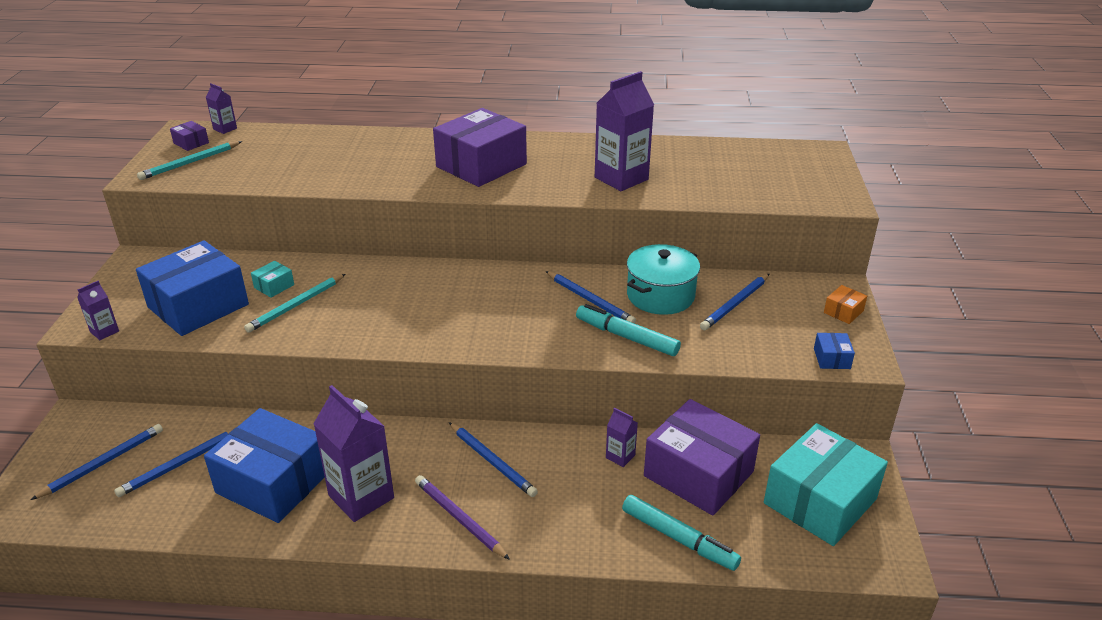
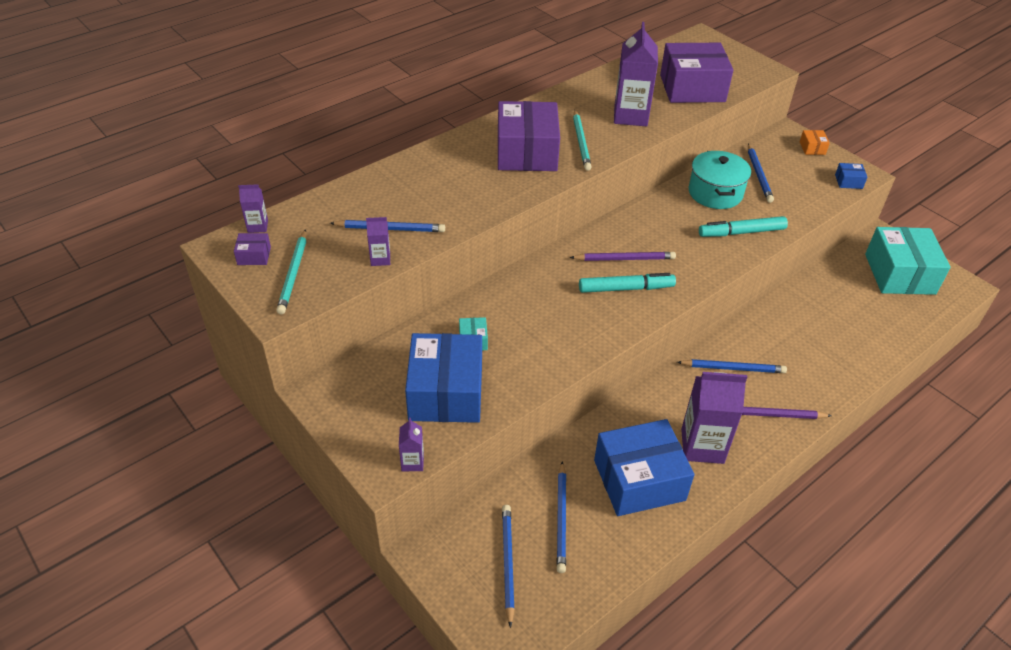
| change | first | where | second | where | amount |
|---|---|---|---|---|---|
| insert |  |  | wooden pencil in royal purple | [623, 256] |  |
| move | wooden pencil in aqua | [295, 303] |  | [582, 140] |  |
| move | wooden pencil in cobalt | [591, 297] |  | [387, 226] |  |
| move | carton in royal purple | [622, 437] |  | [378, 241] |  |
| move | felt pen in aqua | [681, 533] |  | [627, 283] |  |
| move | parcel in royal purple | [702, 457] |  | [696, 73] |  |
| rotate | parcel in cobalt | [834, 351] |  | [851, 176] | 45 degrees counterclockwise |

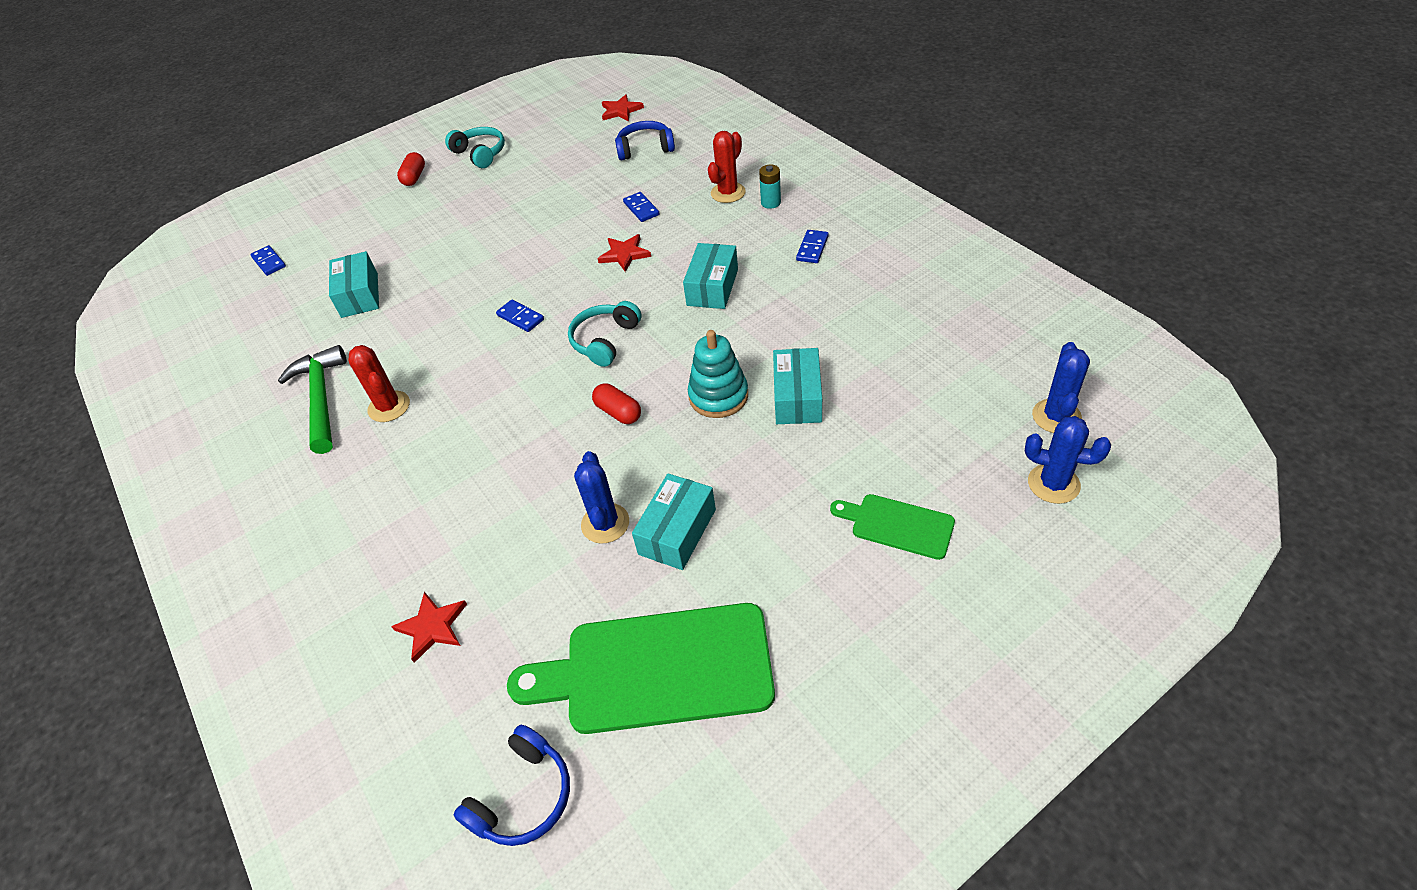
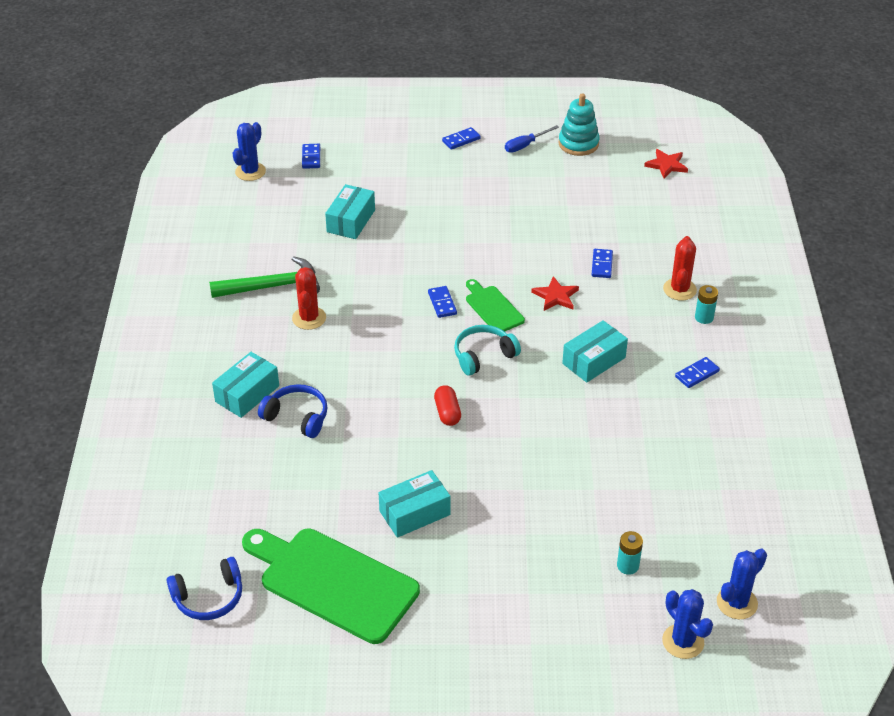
| change | first | where | second | where | amount |
|---|---|---|---|---|---|
| delete | five-pointed star in crimson | [429, 627] |  |  |  |
| insert |  |  | battery in aqua | [630, 553] |  |
| move | cactus in cobalt | [601, 497] |  | [249, 151] |  |
| move | headset in cobalt | [645, 141] |  | [293, 411] |  |
| move | stacking toy in aqua | [718, 374] |  | [579, 124] |  |
| move | parcel in aqua | [797, 386] |  | [245, 385] |  |
| move | cutting board in green | [892, 527] |  | [495, 305] |  |
| replace | capsule in crimson | [411, 169] | domino in cobalt | [461, 138] |  |
| replace | headset in aqua | [475, 147] | hand screwdriver in cobalt | [532, 139] |  |
| rotate | hammer in green | [312, 399] |  | [264, 277] | 60 degrees clockwise |
| rotate | cactus in crimson | [727, 167] |  | [680, 268] | 60 degrees counterclockwise |

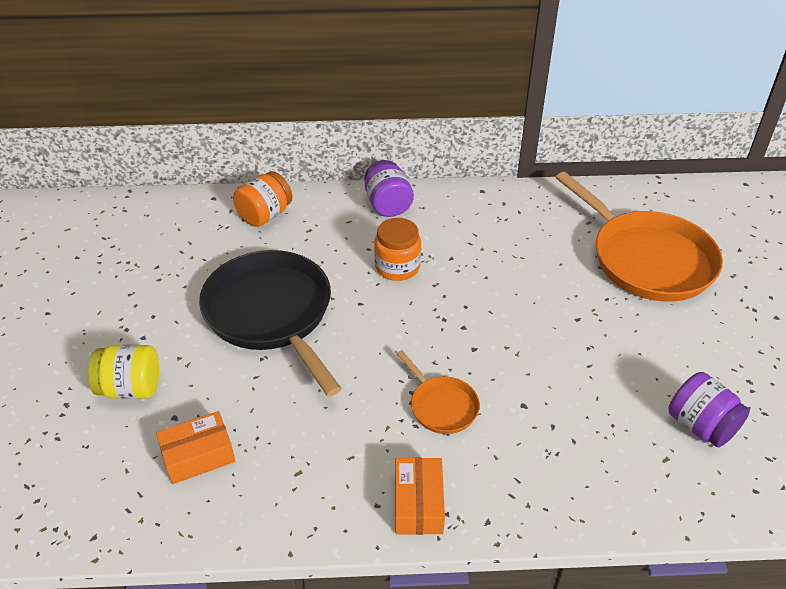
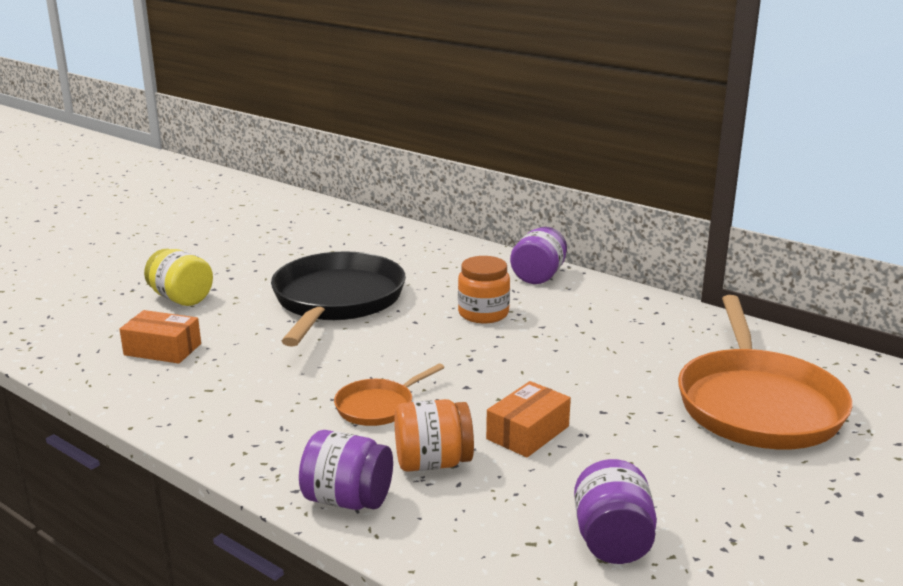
| change | first | where | second | where | amount |
|---|---|---|---|---|---|
| insert |  |  | jar in royal purple | [346, 470] |  |
| move | jar in bright orange | [262, 199] |  | [434, 435] |  |
| move | parcel in bright orange | [420, 496] |  | [528, 419] |  |
| rotate | frying pan in bright orange | [438, 392] |  | [389, 394] | 45 degrees clockwise |

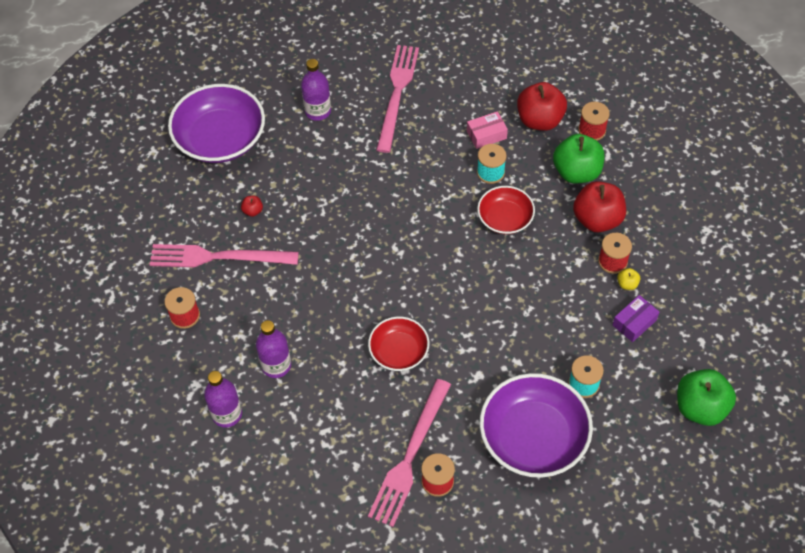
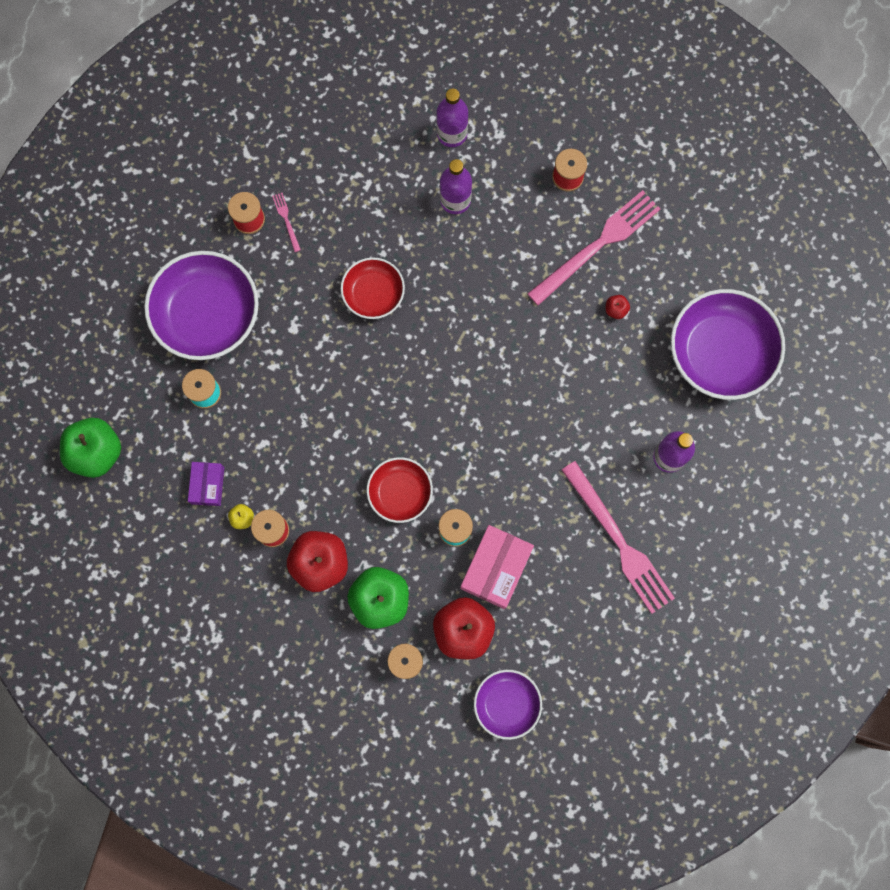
| change | first | where | second | where | amount |
|---|---|---|---|---|---|
| insert |  |  | serving bowl in royal purple | [508, 705] |  |
| resize | dinner fork in rose-pink | [409, 453] |  | [286, 222] | x0.40 |
| resize | parcel in rose-pink | [487, 130] |  | [497, 567] | x1.65 |

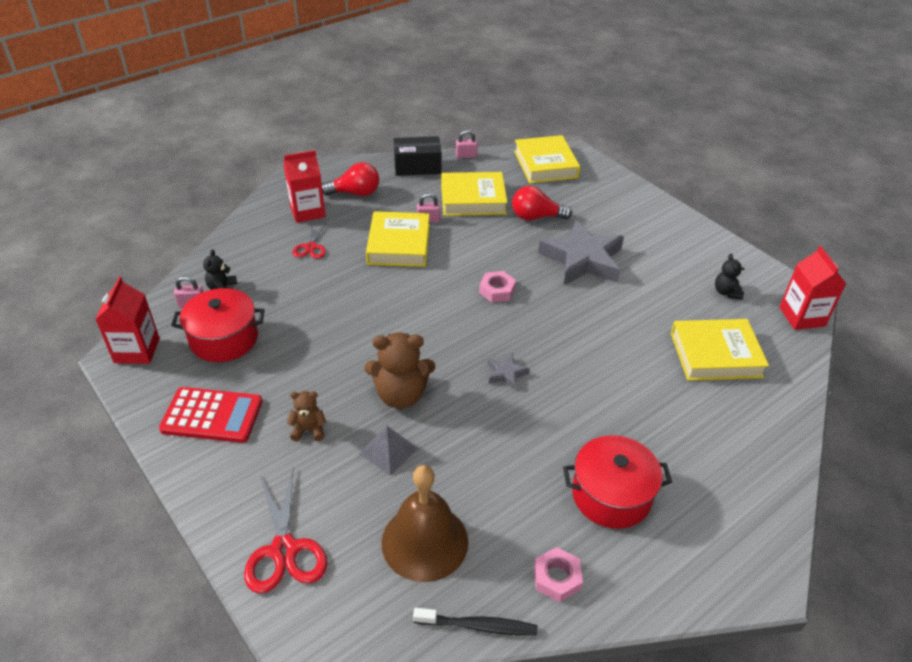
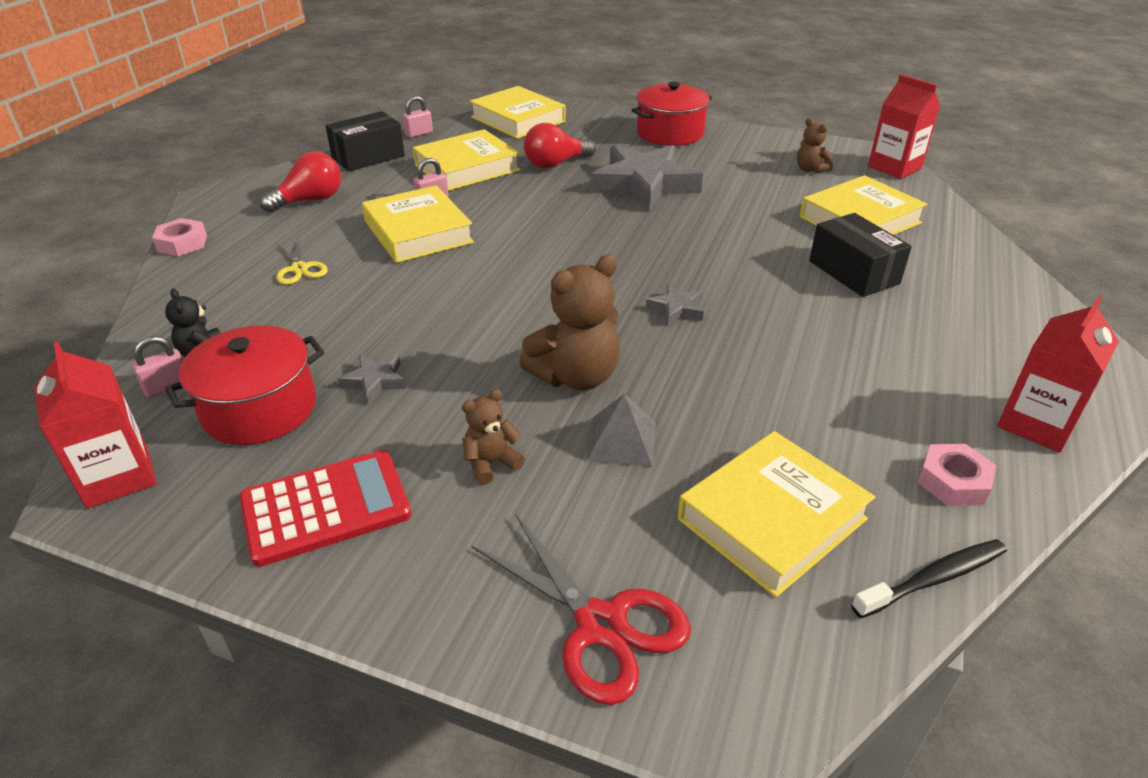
| change | first | where | second | where | amount |
|---|---|---|---|---|---|
| insert |  |  | five-pointed star in grey | [372, 379] |  |
| insert |  |  | parcel in black | [860, 255] |  |
| move | carton in crimson | [305, 186] |  | [1058, 375] |  |
| move | hexagon nut in rose-pink | [497, 287] |  | [179, 237] |  |
| move | cooking pot in crimson | [617, 482] |  | [672, 114] |  |
| replace | bell in russet | [424, 523] | hardback in golden | [776, 514] |  |
| recolor | shears in crimson | [309, 241] | shears in golden | [302, 262] |  |
| recolor | teddy in black | [730, 277] | teddy in russet | [815, 145] |  |

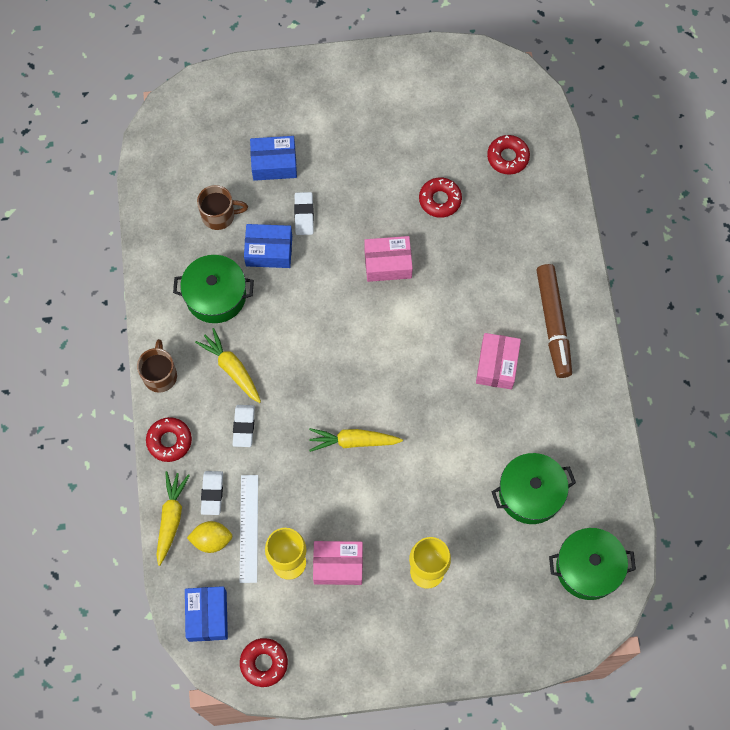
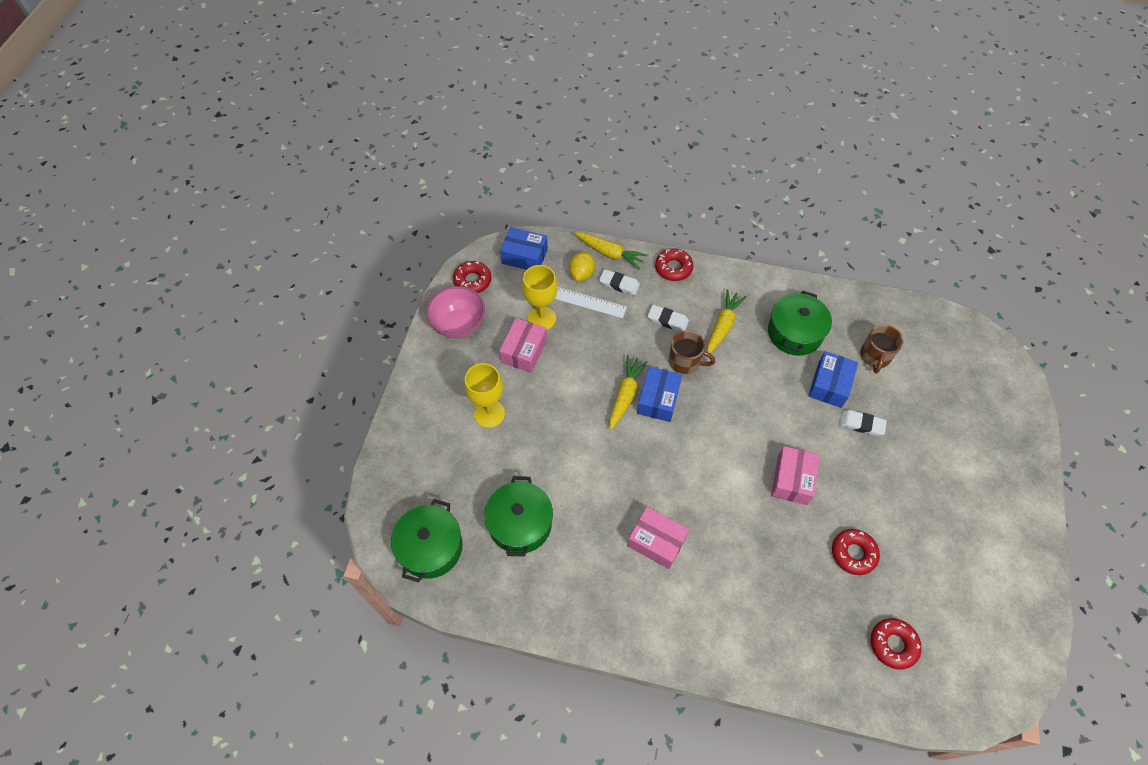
| change | first | where | second | where | amount |
|---|---|---|---|---|---|
| delete | felt pen in russet | [554, 321] |  |  |  |
| insert |  |  | serving bowl in rose-pink | [455, 312] |  |
| move | coffee mug in russet | [157, 366] |  | [692, 352] |  |
| move | parcel in cobalt | [273, 158] |  | [659, 394] |  |
| rotate | toy carrot in golden | [228, 365] |  | [726, 321] | 45 degrees counterclockwise |

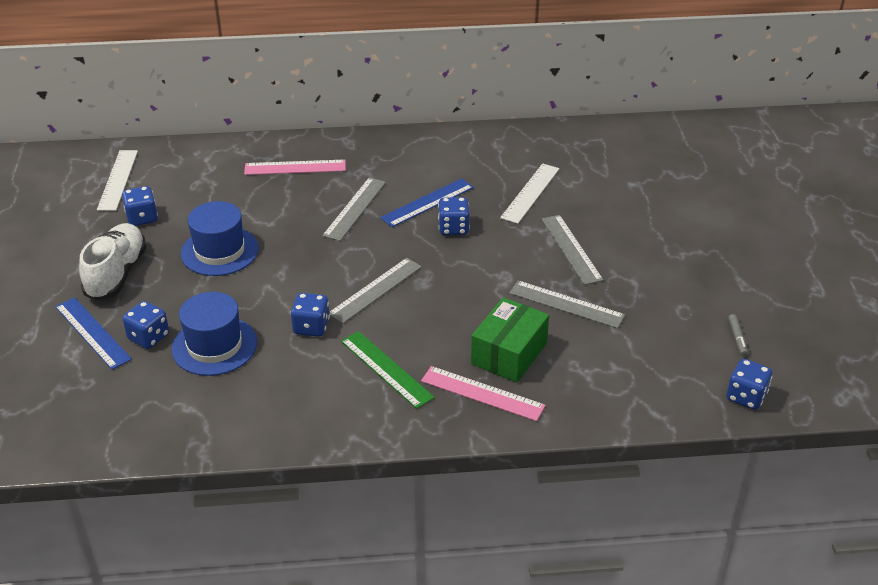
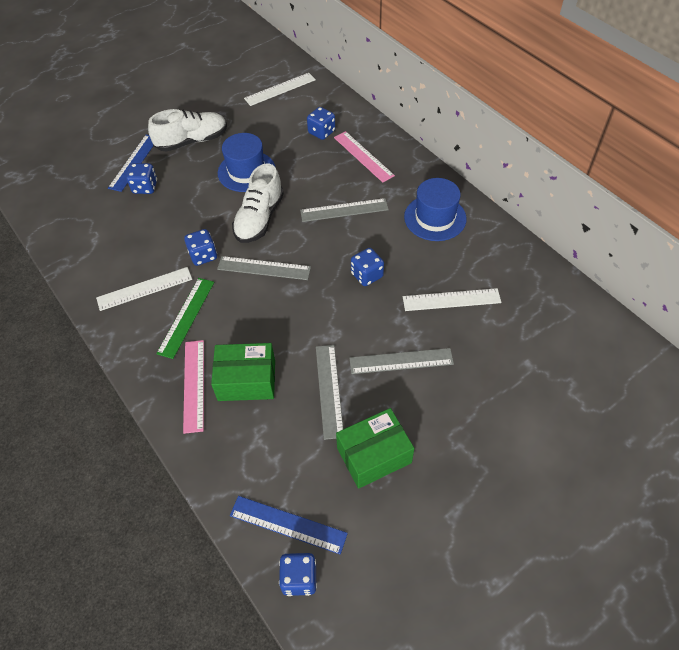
| change | first | where | second | where | amount |
|---|---|---|---|---|---|
| delete | felt pen in grey | [738, 335] |  |  |  |
| insert |  |  | straightedge in pure white | [144, 289] |  |
| insert |  |  | lace-up shoe in pure white | [258, 203] |  |
| insert |  |  | parcel in green | [375, 448] |  |
| move | dice in cobalt | [140, 206] |  | [321, 123] |  |
| move | tall hat in cobalt | [214, 334] |  | [435, 209] |  |
| move | straightedge in cobalt | [427, 203] |  | [289, 525] |  |
| rotate | straightedge in grey | [572, 250] |  | [401, 361] | 45 degrees clockwise |

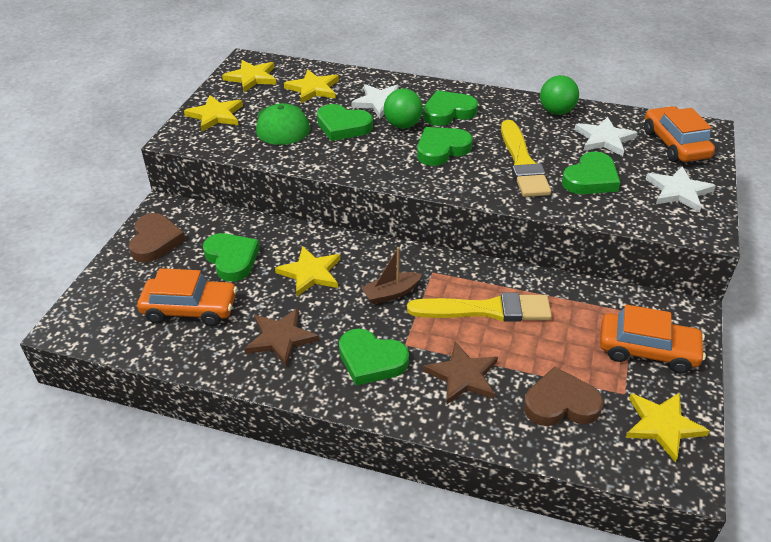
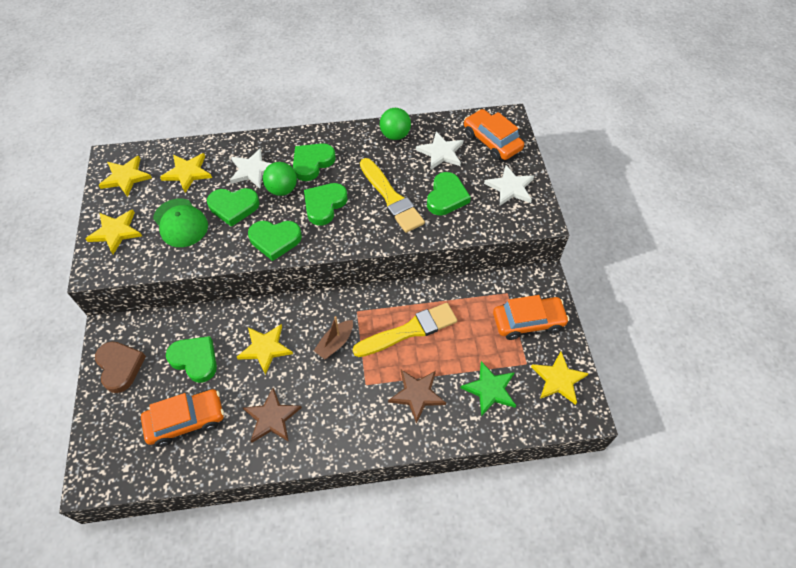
| change | first | where | second | where | amount |
|---|---|---|---|---|---|
| move | heart shape in green | [374, 357] |  | [275, 241] |  |
| replace | heart shape in russet | [564, 396] | five-pointed star in green | [488, 388] |  |

